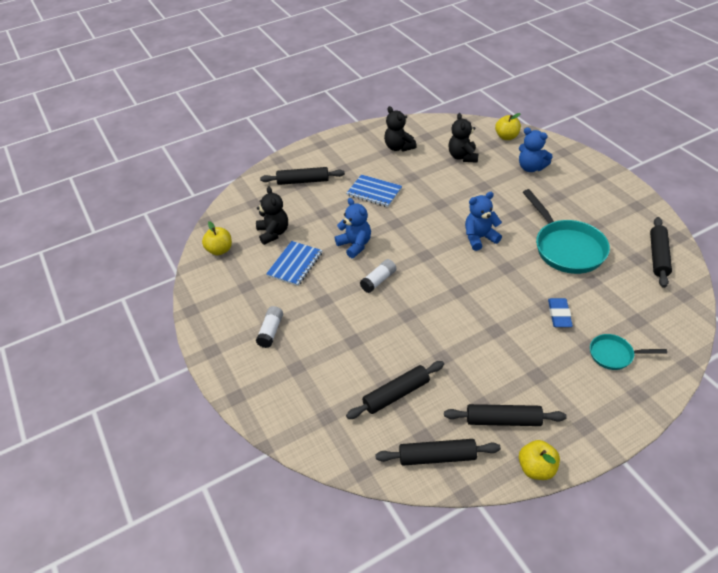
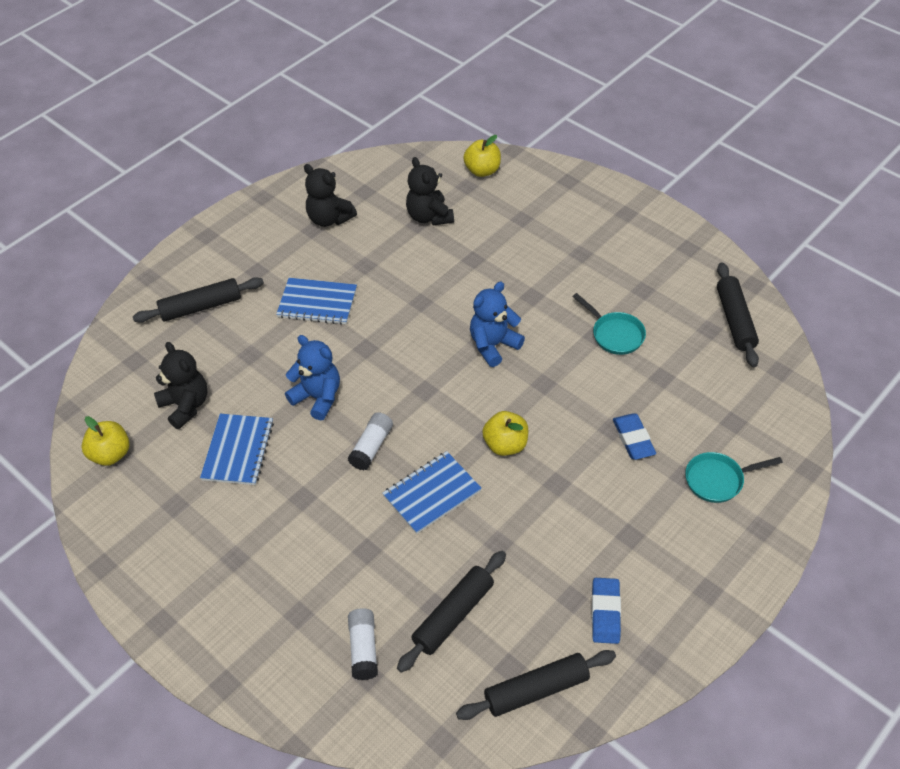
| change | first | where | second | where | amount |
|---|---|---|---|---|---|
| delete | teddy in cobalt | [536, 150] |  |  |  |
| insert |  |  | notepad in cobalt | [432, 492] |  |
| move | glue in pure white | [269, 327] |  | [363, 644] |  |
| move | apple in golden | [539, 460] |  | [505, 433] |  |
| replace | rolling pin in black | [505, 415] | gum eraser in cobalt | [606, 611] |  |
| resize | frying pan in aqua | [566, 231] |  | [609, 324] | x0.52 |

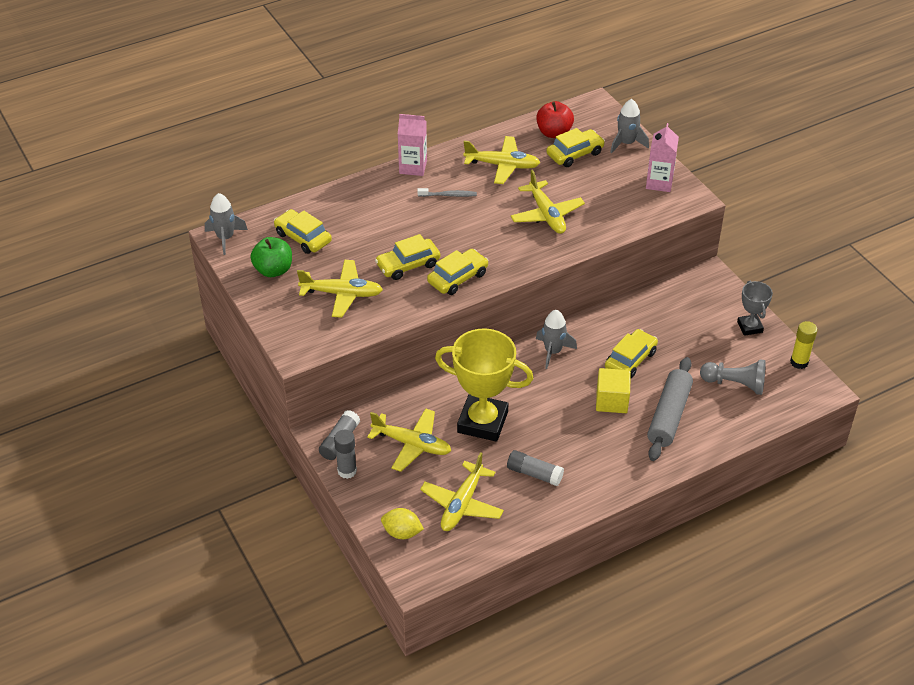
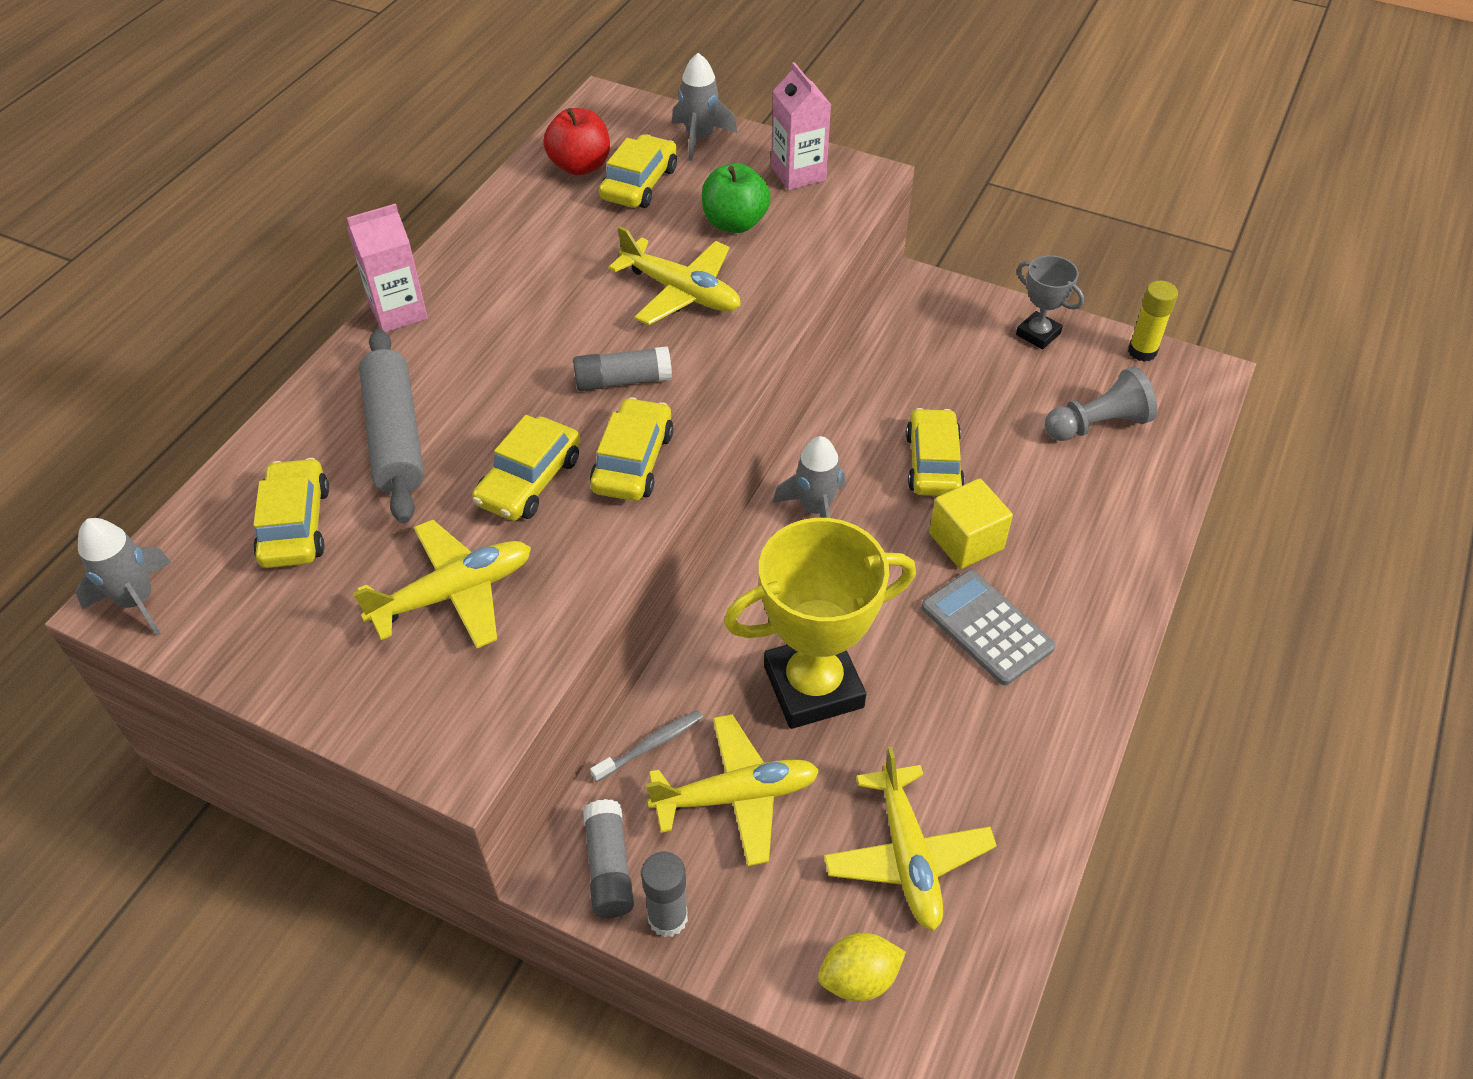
| change | first | where | second | where | amount |
|---|---|---|---|---|---|
| delete | plane in golden | [501, 160] |  |  |  |
| insert |  |  | calculator in grey | [988, 627] |  |
| move | apple in green | [271, 257] |  | [736, 198] |  |
| move | dental brush in grey | [447, 192] |  | [646, 746] |  |
| move | glue in grey | [535, 468] |  | [622, 368] |  |
| move | rolling pin in grey | [670, 409] |  | [391, 426] |  |
| rotate | automobile in golden | [303, 231] |  | [291, 513] | 75 degrees clockwise |

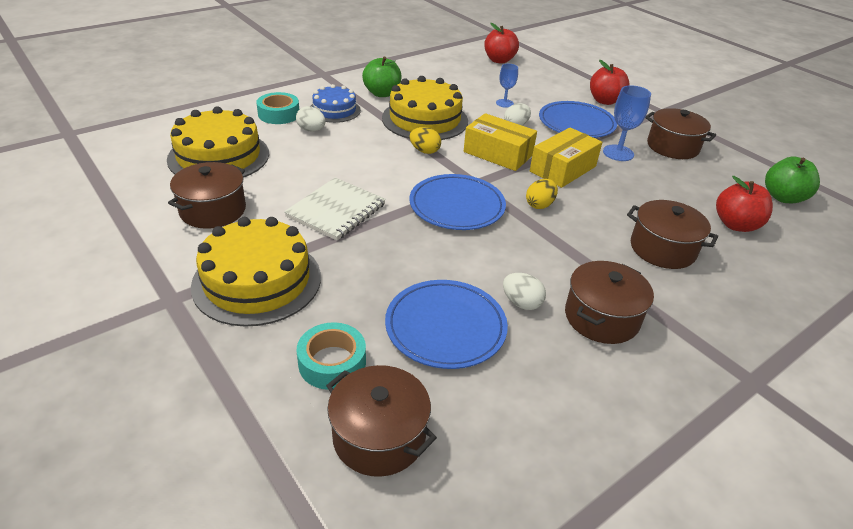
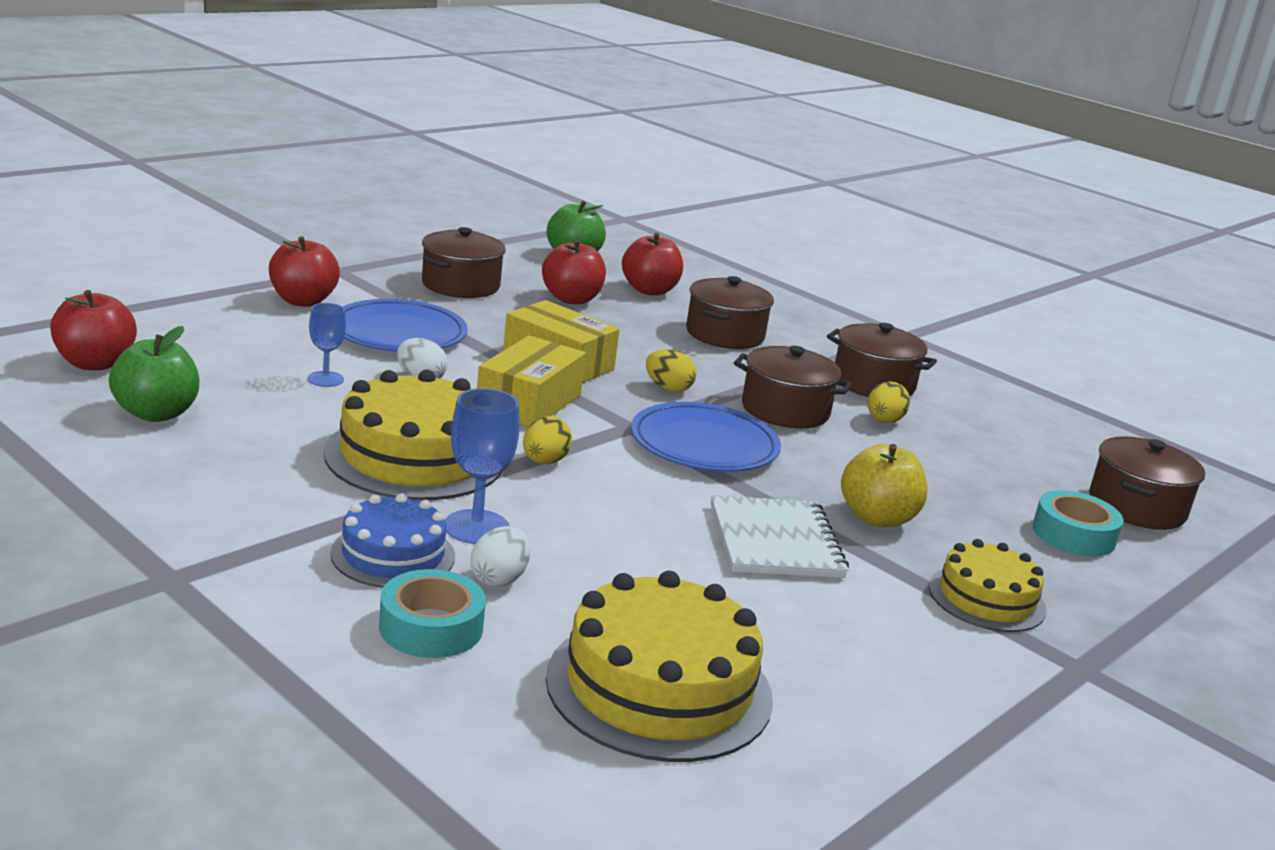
| change | first | where | second | where | amount |
|---|---|---|---|---|---|
| delete | plate in cobalt | [446, 324] |  |  |  |
| insert |  |  | apple in crimson | [574, 271] |  |
| insert |  |  | apple in golden | [884, 485] |  |
| move | cooking pot in russet | [207, 195] |  | [793, 387] |  |
| move | apple in green | [382, 76] |  | [154, 374] |  |
| move | chalice in cobalt | [627, 123] |  | [482, 466] |  |
| recolor | egg shape in pure white | [524, 291] | egg shape in golden | [888, 402] |  |
| rotate | notepad in pure white | [335, 209] |  | [780, 536] | 60 degrees clockwise |
| resize | cake in golden | [256, 272] |  | [987, 585] | x0.60 |

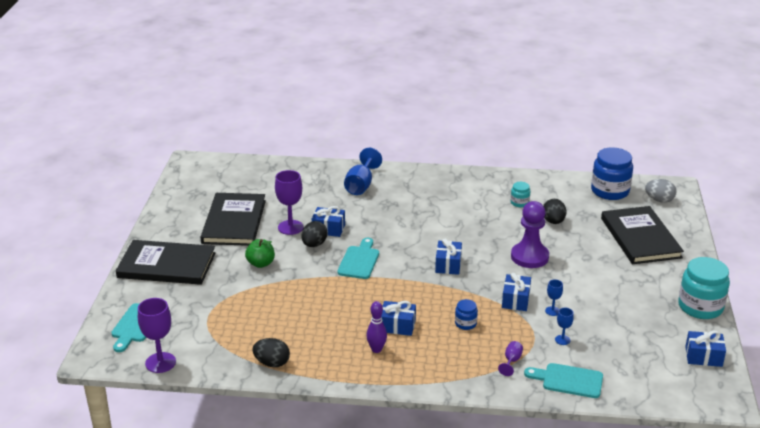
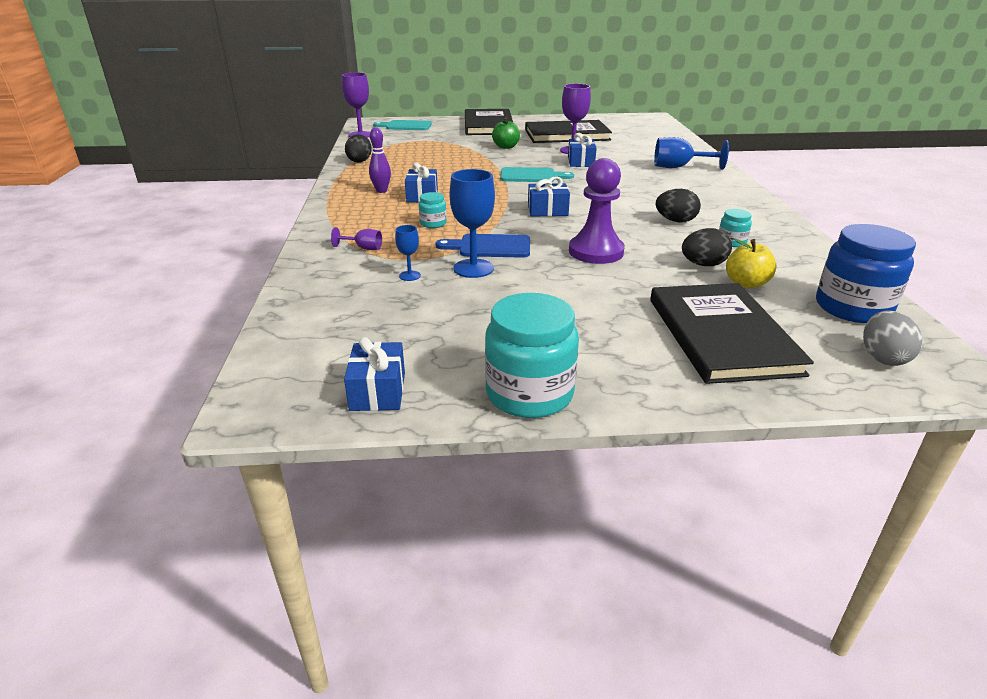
| change | first | where | second | where | amount |
|---|---|---|---|---|---|
| delete | cutting board in aqua | [563, 380] |  |  |  |
| insert |  |  | apple in golden | [751, 263] |  |
| move | egg shape in black | [314, 234] |  | [678, 206] |  |
| replace | present in cobalt | [516, 292] | cutting board in cobalt | [483, 246] |  |
| recolor | jar in cobalt | [466, 314] | jar in aqua | [433, 210] |  |
| rotate | hardback in black | [642, 235] |  | [732, 333] | 75 degrees counterclockwise |
| resize | chalice in cobalt | [554, 297] |  | [472, 223] | x1.93 |

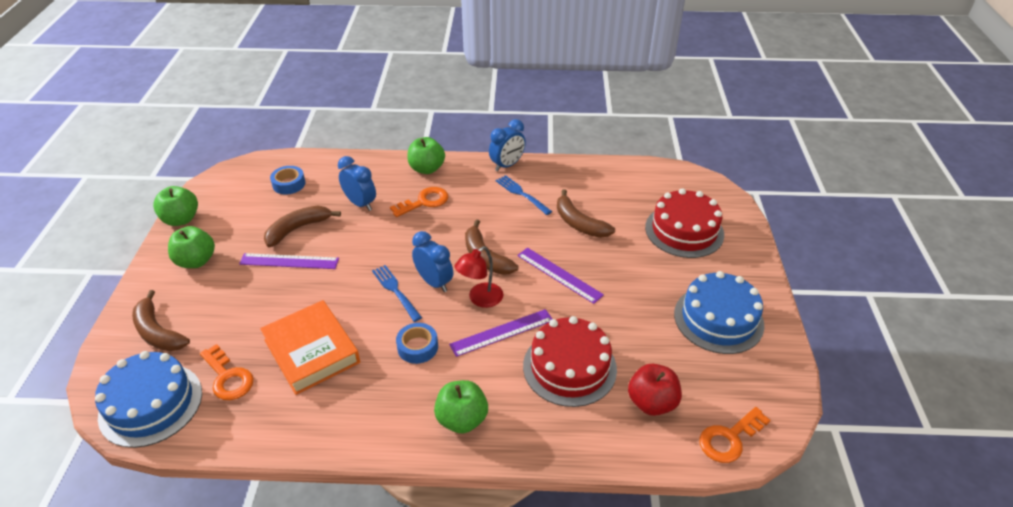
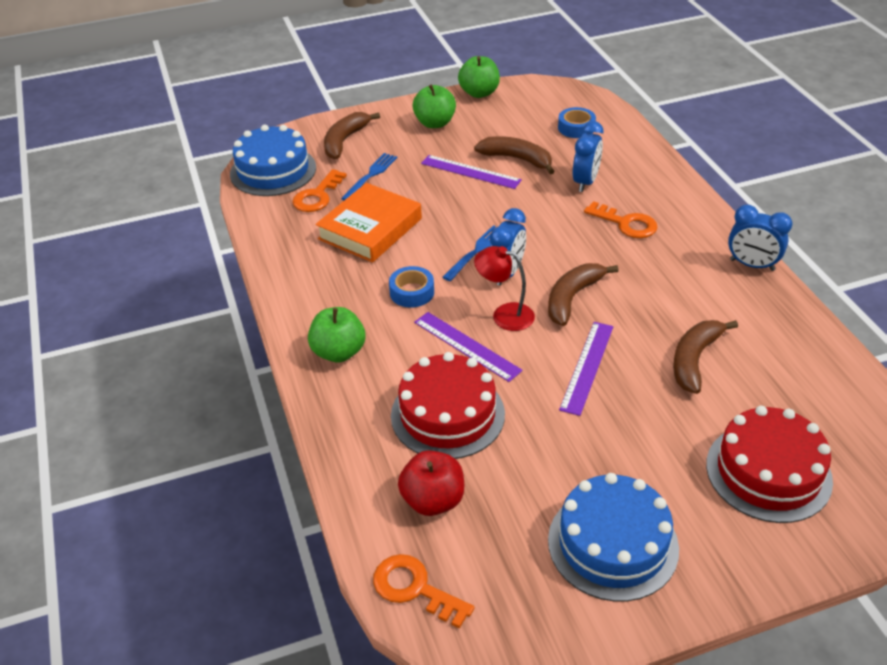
| change | first | where | second | where | amount |
|---|---|---|---|---|---|
| delete | apple in green | [426, 155] |  |  |  |
| move | dinner fork in cobalt | [524, 195] |  | [369, 176] |  |
| rotate | straightedge in royal purple | [289, 261] |  | [471, 172] | 45 degrees counterclockwise |

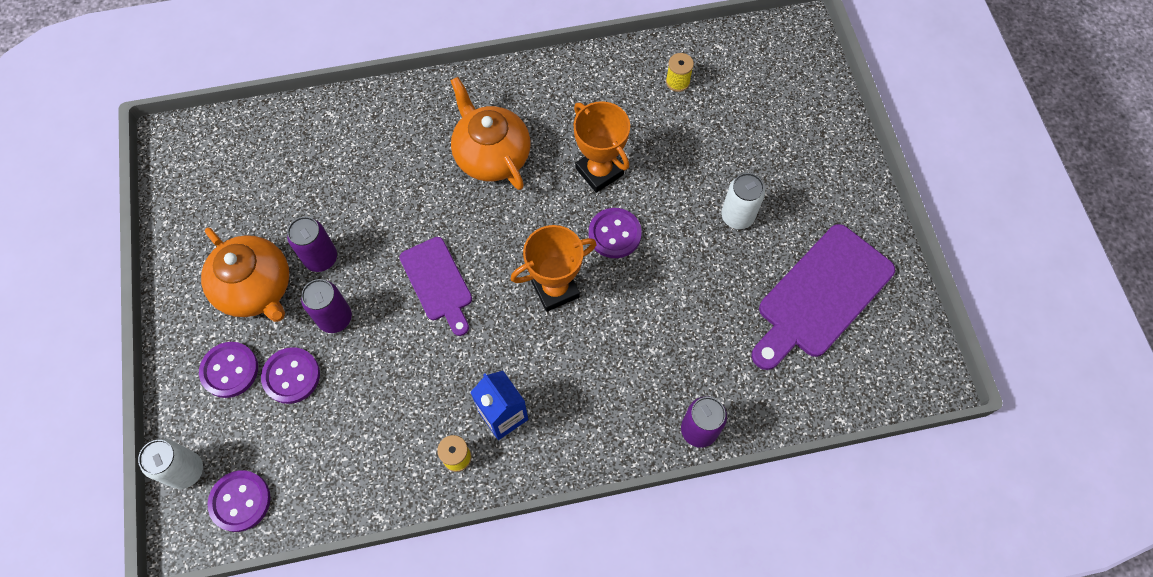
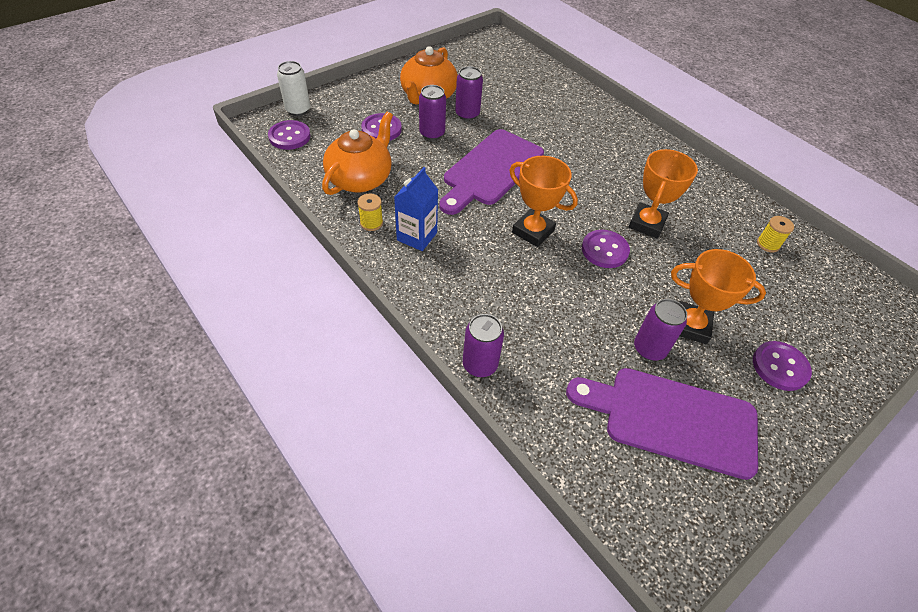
| change | first | where | second | where | amount |
|---|---|---|---|---|---|
| insert |  |  | can in royal purple | [660, 329] |  |
| move | shirt button in royal purple | [228, 370] |  | [782, 366] |  |
| move | teapot in bright orange | [490, 133] |  | [357, 153] |  |
| replace | can in pure white | [743, 201] | award cup in bright orange | [718, 296] |  |
| resize | cutting board in royal purple | [435, 286] |  | [491, 172] | x1.63 |

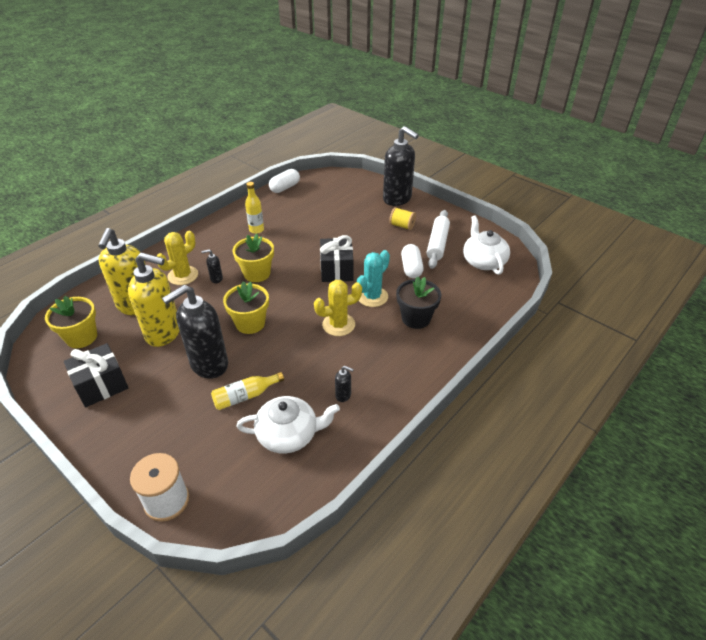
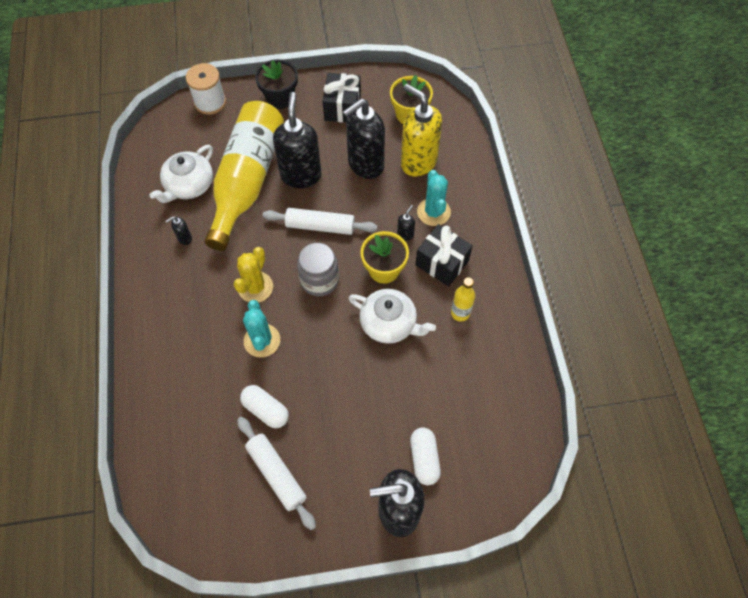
| change | first | where | second | where | amount |
|---|---|---|---|---|---|
| delete | spool in golden | [402, 218] |  |  |  |
| insert |  |  | jar in grey | [318, 269] |  |
| move | capsule in pure white | [284, 181] |  | [425, 456] |  |
| move | present in black | [336, 258] |  | [444, 255] |  |
| move | potted plant in black | [418, 302] |  | [276, 84] |  |
| move | teapot in pure white | [486, 245] |  | [392, 316] |  |
| replace | potted plant in golden | [246, 307] | rolling pin in pure white | [320, 221] |  |
| recolor | soap dispenser in golden | [154, 299] | soap dispenser in black | [364, 139] |  |
| recolor | cactus in golden | [177, 258] | cactus in aqua | [434, 198] |  |
| resize | drink bottle in golden | [247, 391] |  | [244, 176] | x2.47 |

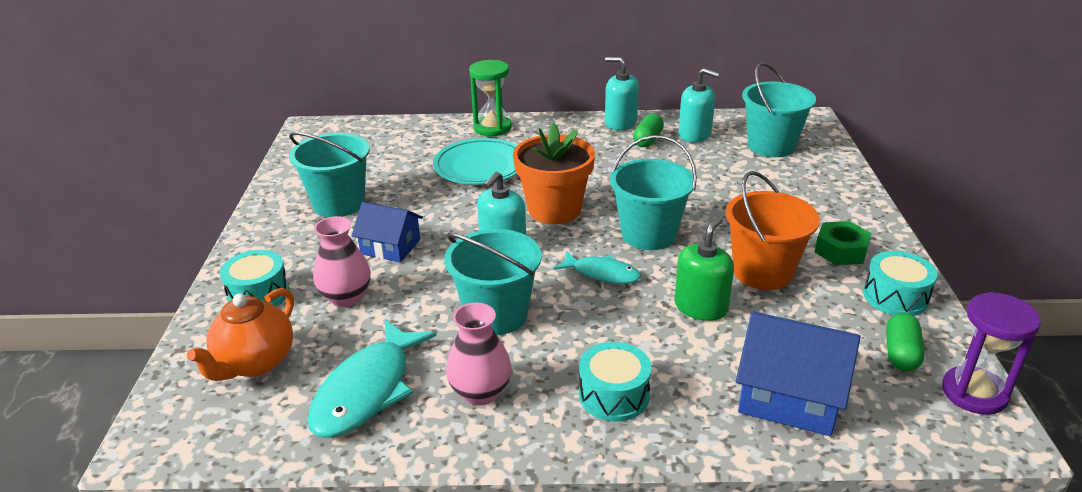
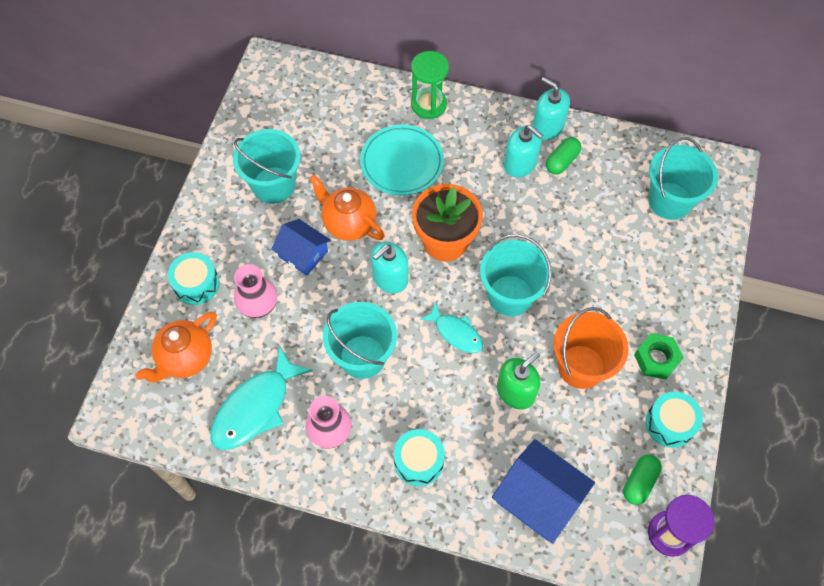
| change | first | where | second | where | amount |
|---|---|---|---|---|---|
| insert |  |  | teapot in bright orange | [346, 208] |  |
| move | soap dispenser in aqua | [699, 105] |  | [523, 151] |  |

